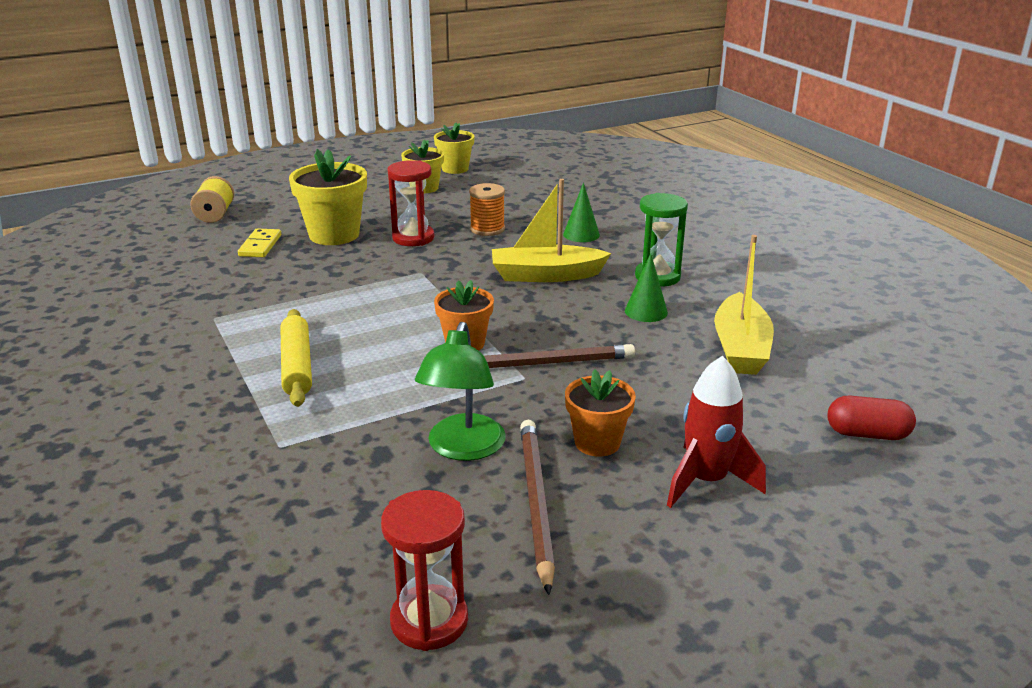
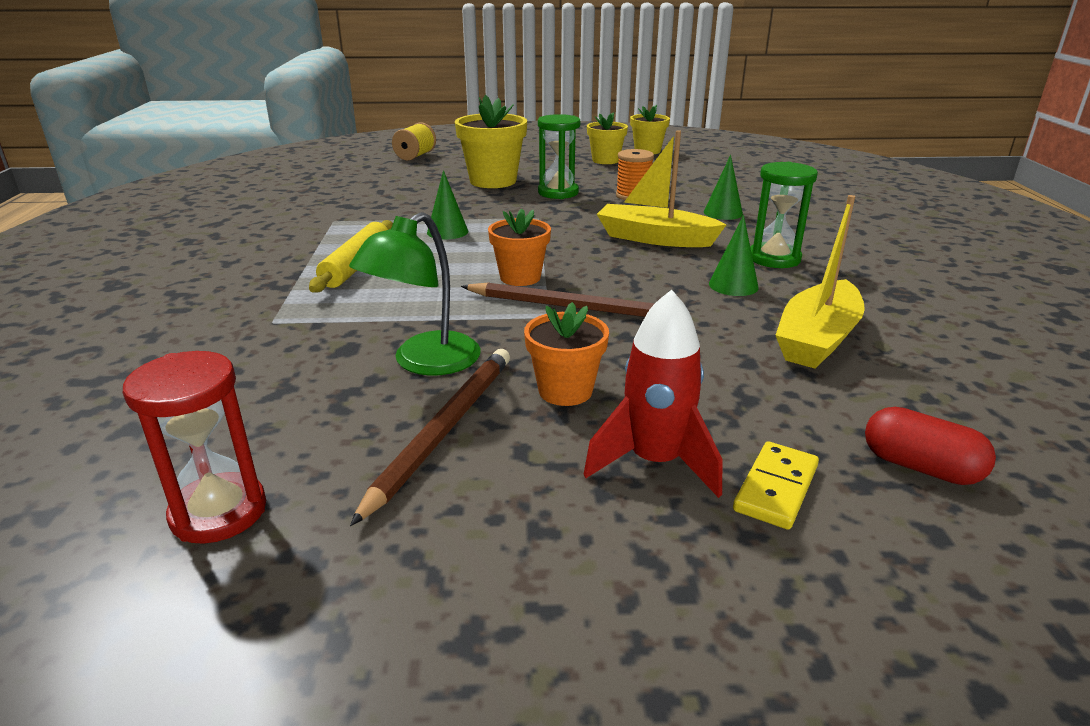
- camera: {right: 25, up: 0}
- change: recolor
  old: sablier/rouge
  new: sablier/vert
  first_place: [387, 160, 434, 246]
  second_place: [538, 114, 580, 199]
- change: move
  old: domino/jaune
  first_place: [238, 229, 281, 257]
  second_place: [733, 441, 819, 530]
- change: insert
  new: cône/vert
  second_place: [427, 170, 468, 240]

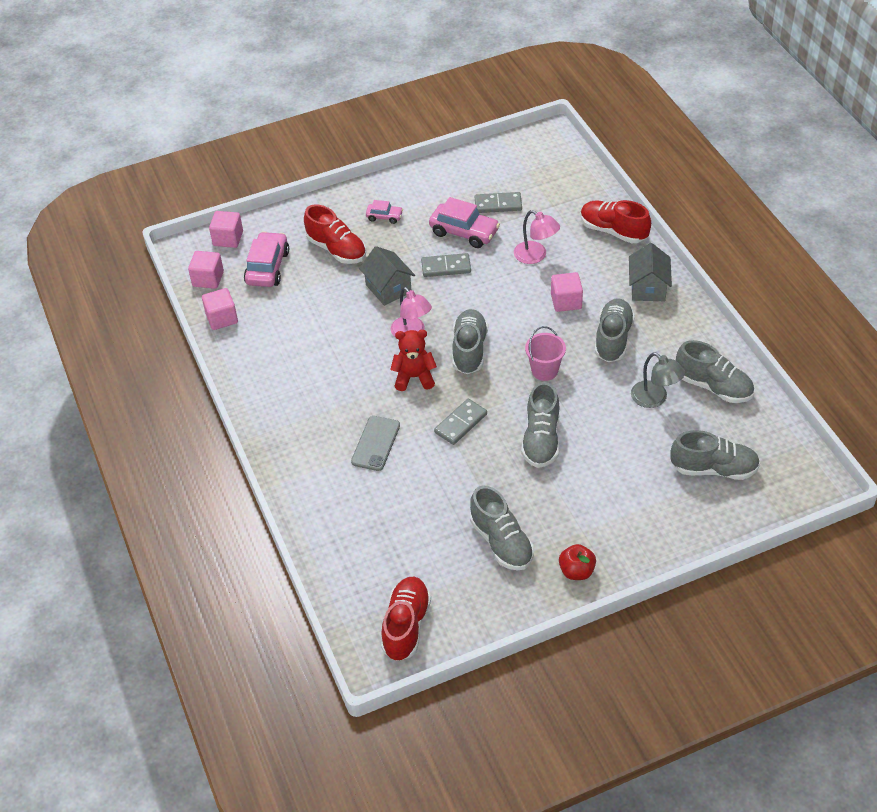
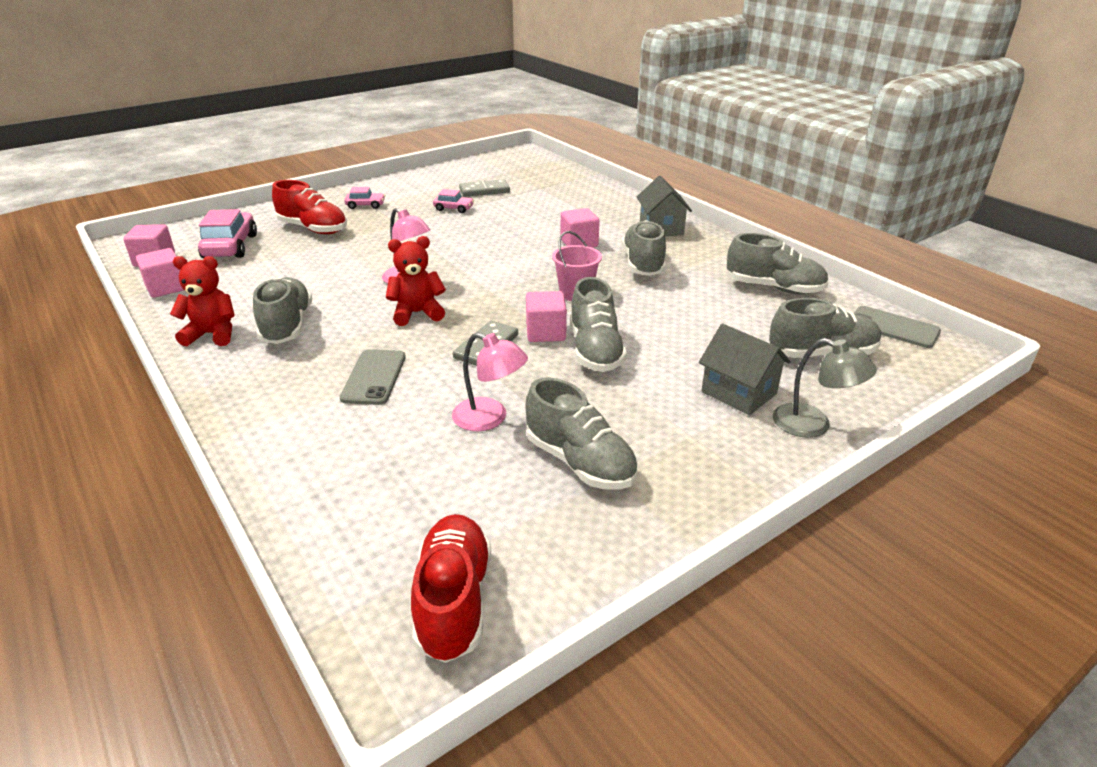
- camera: {right: -15, up: -15}
- change: resize
  old: voiture/rose
  first_place: [429, 197, 500, 248]
  second_place: [433, 189, 474, 213]
  factor: 0.54
- change: delete
  old: chaussure/rouge
  first_place: [580, 200, 651, 243]
- change: move
  old: lampe/rose
  first_place: [514, 210, 560, 264]
  second_place: [452, 333, 528, 431]
- change: move
  old: cube/rose
  first_place: [209, 211, 243, 248]
  second_place: [526, 291, 567, 342]
- change: move
  old: maison/gris
  first_place: [359, 246, 415, 306]
  second_place: [699, 324, 791, 415]
- change: delete
  old: domino/gris
  first_place: [421, 253, 471, 277]
- change: move
  old: chaussure/gris
  first_place: [452, 309, 488, 374]
  second_place: [253, 277, 312, 344]
- change: move
  old: lampe/gris
  first_place: [631, 352, 685, 408]
  second_place: [773, 338, 877, 438]
- change: delete
  old: pomme/rouge
  first_place: [559, 544, 596, 580]
- change: insert
  new: ours en peluche/rouge
  second_place: [170, 256, 234, 346]
- change: insert
  new: téléphone/gris
  second_place: [854, 306, 941, 348]

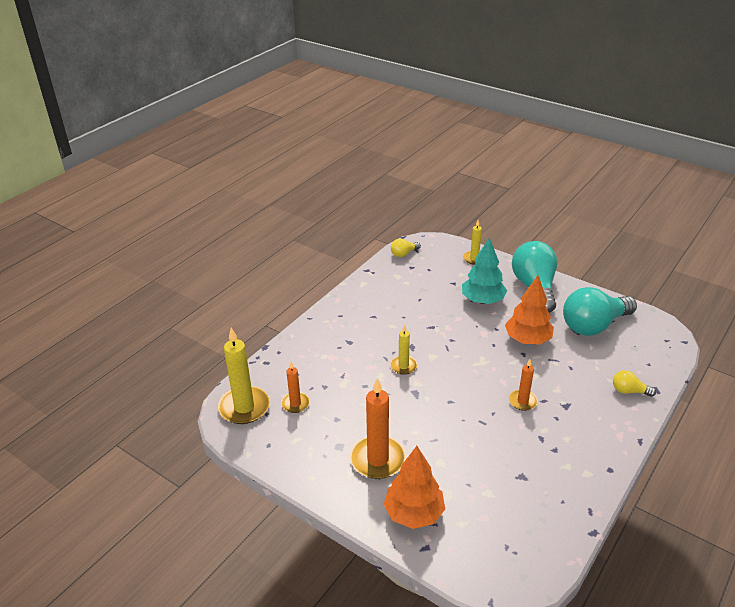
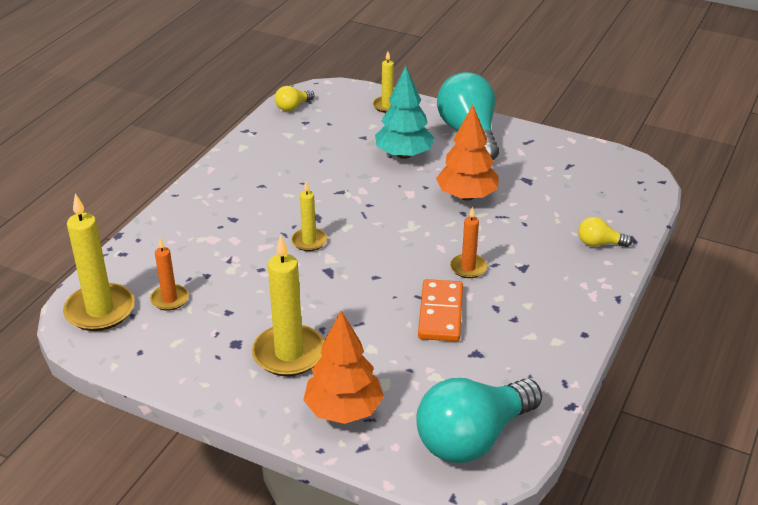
- camera: {right: -10, up: 0}
- change: move
  old: ampoule/turquoise
  first_place: [563, 287, 637, 336]
  second_place: [417, 378, 542, 463]
- change: recolor
  old: bougie/orange
  new: bougie/jaune
  first_place: [350, 378, 406, 479]
  second_place: [252, 235, 324, 376]
- change: insert
  new: domino/orange
  second_place: [418, 279, 463, 342]

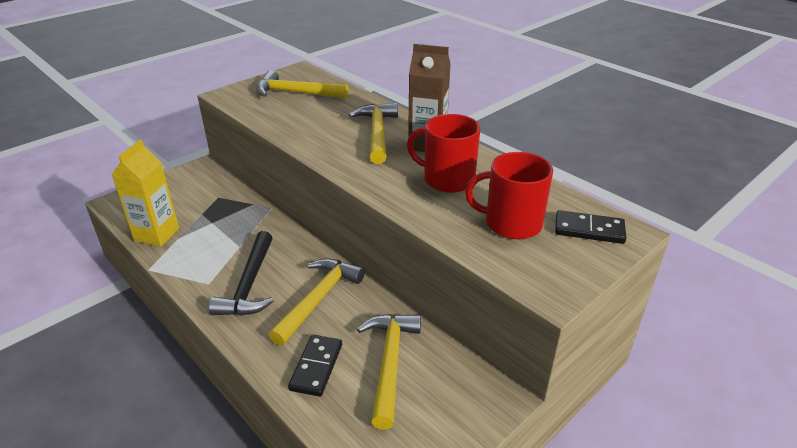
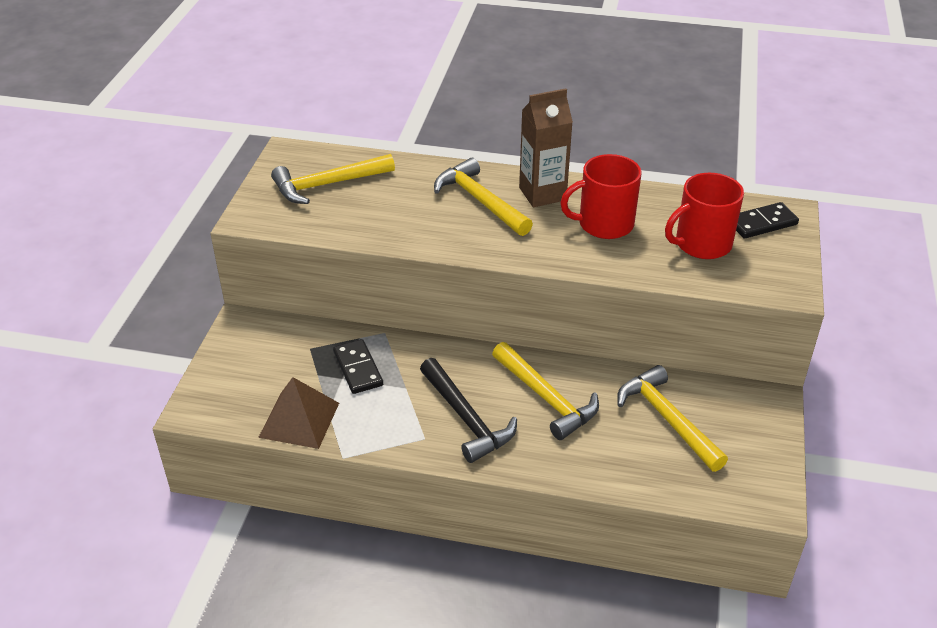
- camera: {right: -35, up: 5}
- change: replace
  old: brique de lait/jaune
  new: pyramide/marron
  first_place: [111, 139, 179, 247]
  second_place: [258, 377, 339, 449]
- change: rotate
  old: marteau/jaune
  first_place: [269, 258, 365, 346]
  second_place: [492, 342, 599, 440]
  degrees: 150
- change: move
  old: domino/noir
  first_place: [288, 335, 342, 397]
  second_place: [333, 339, 383, 394]

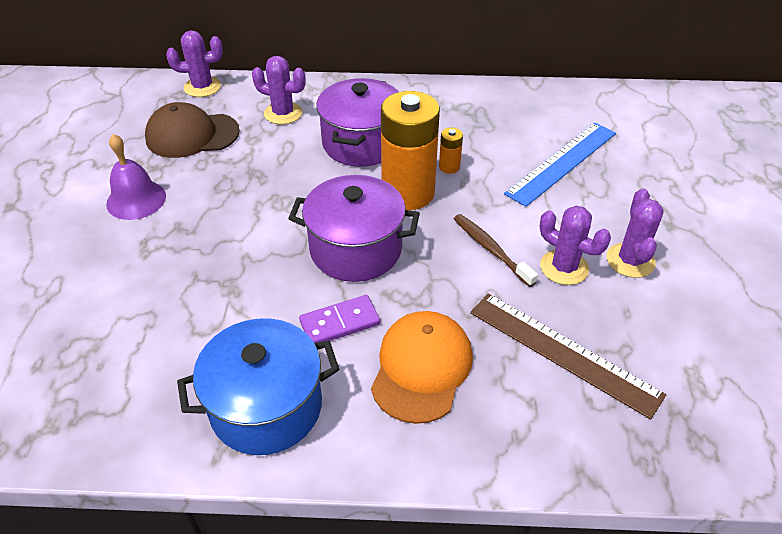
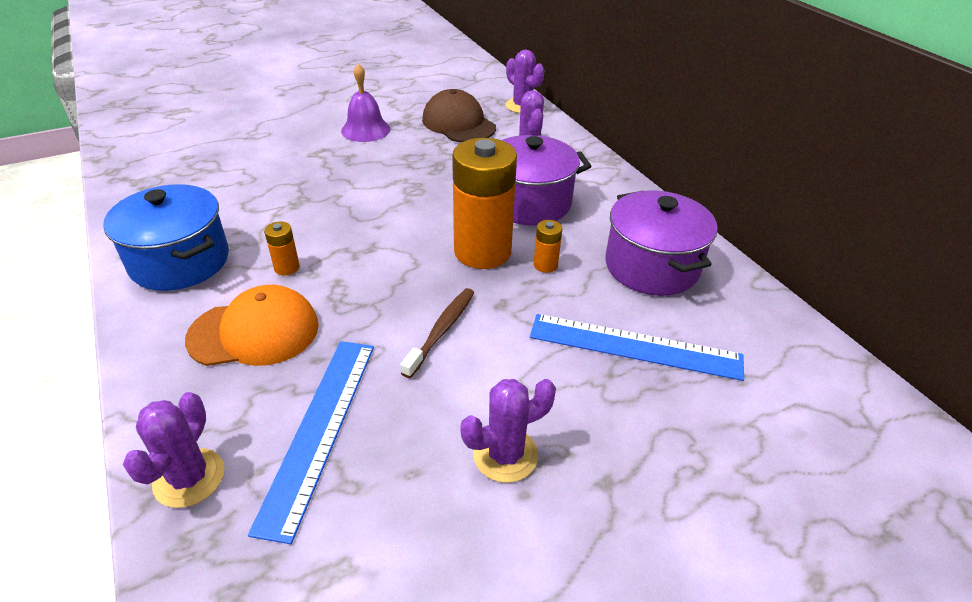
- camera: {right: 60, up: -5}
- change: move
  old: marmite/violet
  first_place: [288, 175, 420, 282]
  second_place: [605, 191, 718, 296]
- change: move
  old: cactus/violet
  first_place: [540, 206, 611, 285]
  second_place: [123, 392, 224, 508]
- change: recolor
  old: règle/marron
  new: règle/bleu
  first_place: [470, 293, 666, 420]
  second_place: [248, 341, 374, 544]
- change: replace
  old: domino/violet
  new: pile/orange
  first_place: [299, 295, 380, 343]
  second_place: [264, 222, 300, 275]

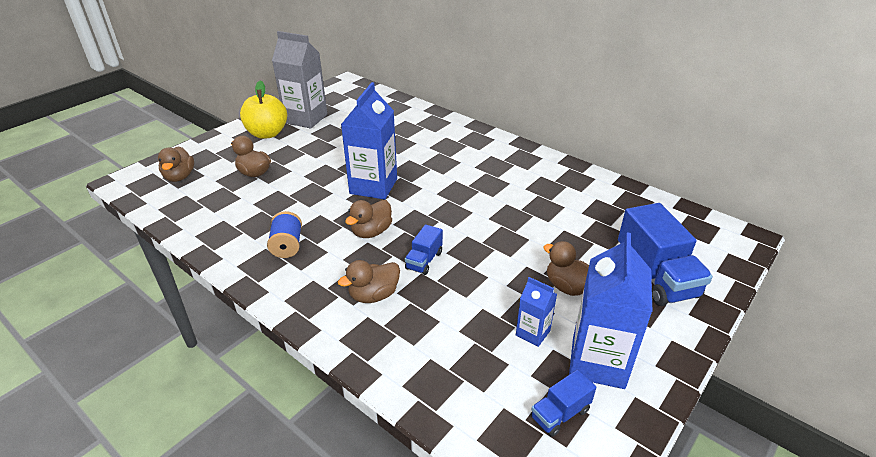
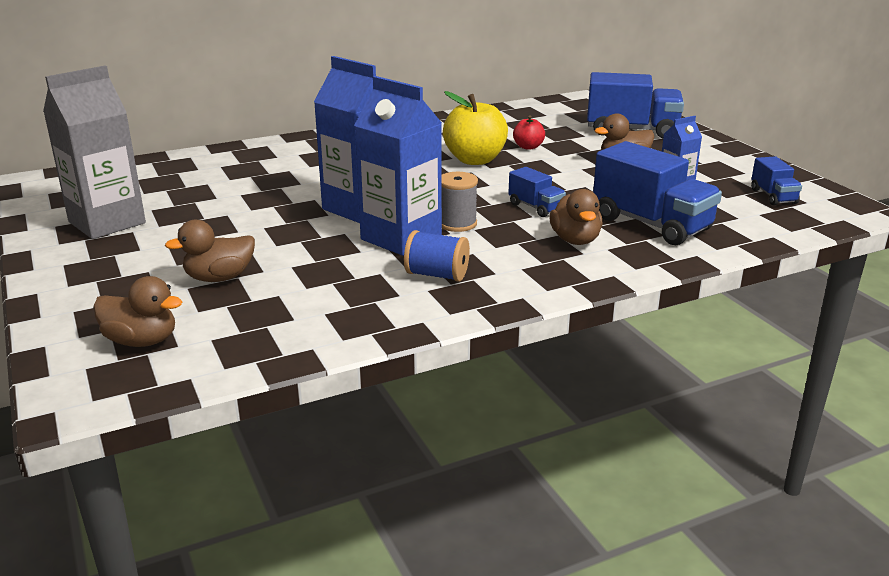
- camera: {right: -65, up: -10}
- change: move
  old: pomme/jaune
  first_place: [240, 81, 287, 139]
  second_place: [443, 91, 508, 165]
- change: replace
  old: canard/marron
  new: bobine/gris
  first_place: [345, 200, 392, 238]
  second_place: [442, 172, 478, 232]
- change: move
  old: brique de lait/bleu
  first_place: [569, 233, 653, 389]
  second_place: [354, 76, 442, 256]
- change: insert
  new: pomme/rouge
  second_place: [513, 116, 545, 150]
- change: insert
  new: camion/bleu
  second_place: [593, 141, 722, 245]

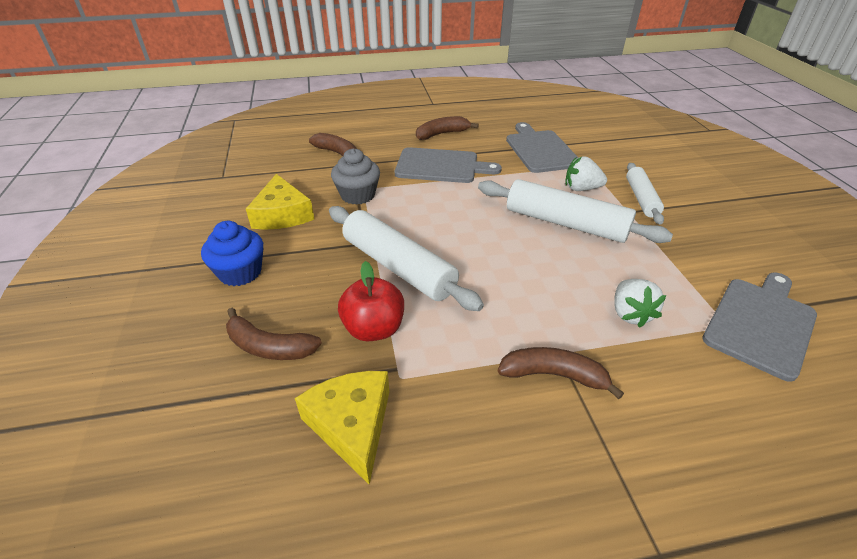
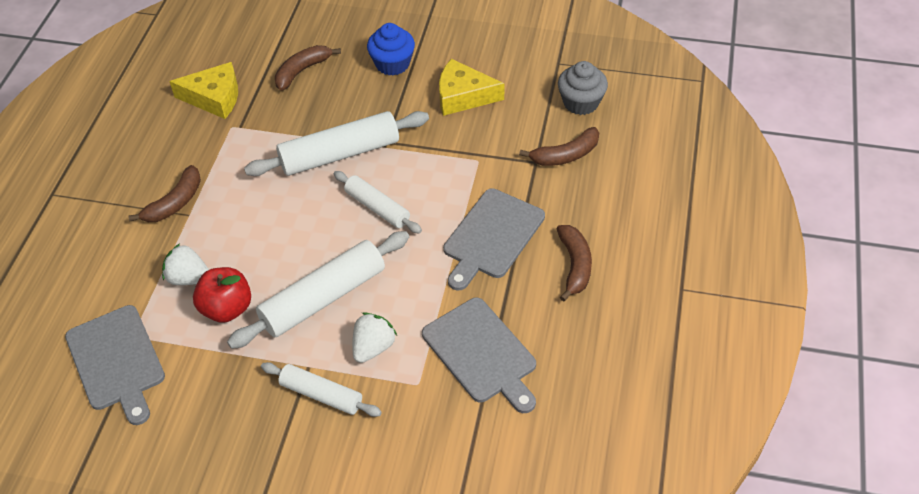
- camera: {right: 115, up: 10}
- change: rotate
  old: planche à découper/gris
  first_place: [506, 122, 578, 173]
  second_place: [422, 298, 536, 413]
  degrees: 45
- change: move
  old: muffin/gris
  first_place: [331, 149, 380, 205]
  second_place: [558, 61, 608, 115]
- change: move
  old: pomme/rouge
  first_place: [338, 261, 404, 341]
  second_place: [193, 267, 251, 323]
- change: insert
  new: rouleau à pâtisserie/blanc
  second_place: [334, 171, 422, 234]

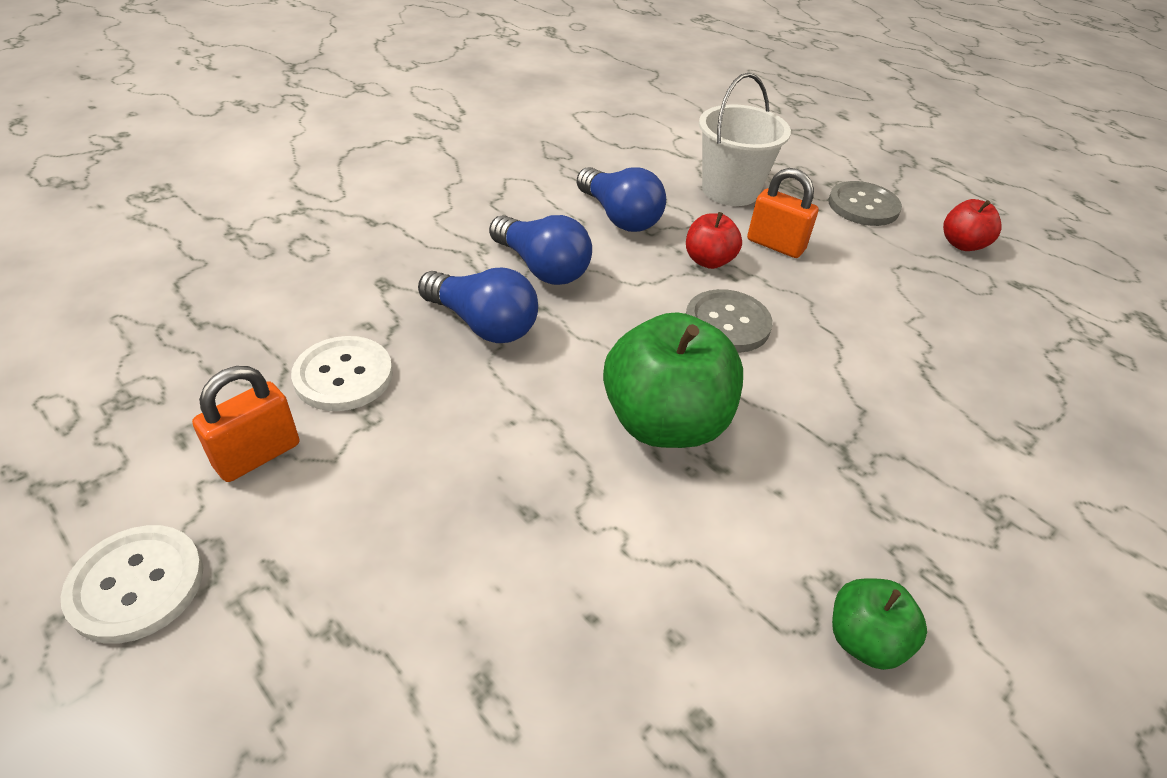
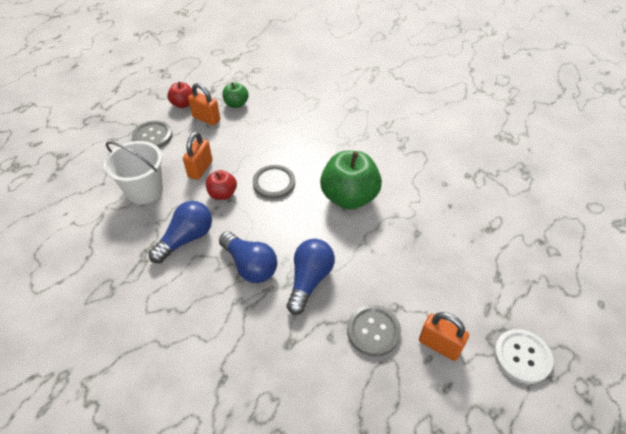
- camera: {right: -100, up: 5}
- change: rotate
  old: ampoule/bleu
  first_place: [489, 215, 592, 285]
  second_place: [219, 232, 277, 283]
  degrees: 105
- change: recolor
  old: bouton/blanc
  new: bouton/gris
  first_place: [291, 336, 393, 411]
  second_place: [347, 305, 401, 356]
- change: move
  old: pomme/vert
  first_place: [832, 578, 927, 670]
  second_place: [222, 82, 249, 108]
- change: insert
  new: cadenas/orange
  second_place: [188, 83, 220, 126]

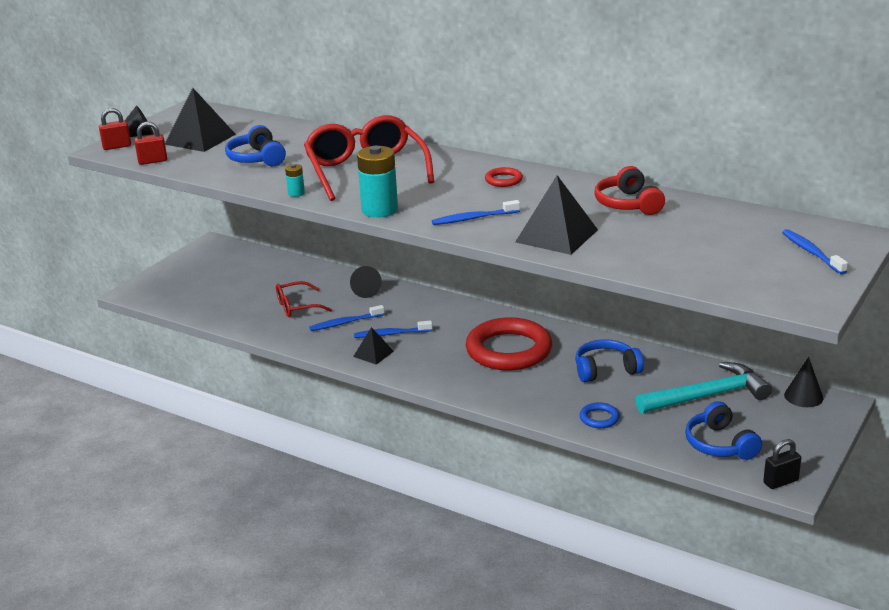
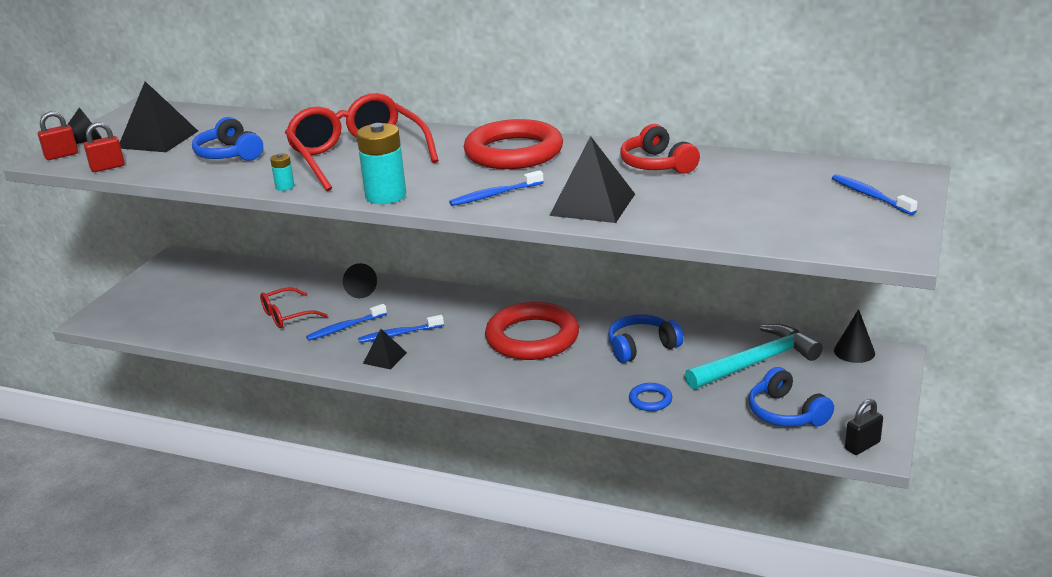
- camera: {right: -10, up: 0}
- change: resize
  old: anneau/rouge
  first_place: [485, 167, 523, 187]
  second_place: [464, 119, 563, 169]
  factor: 2.39

